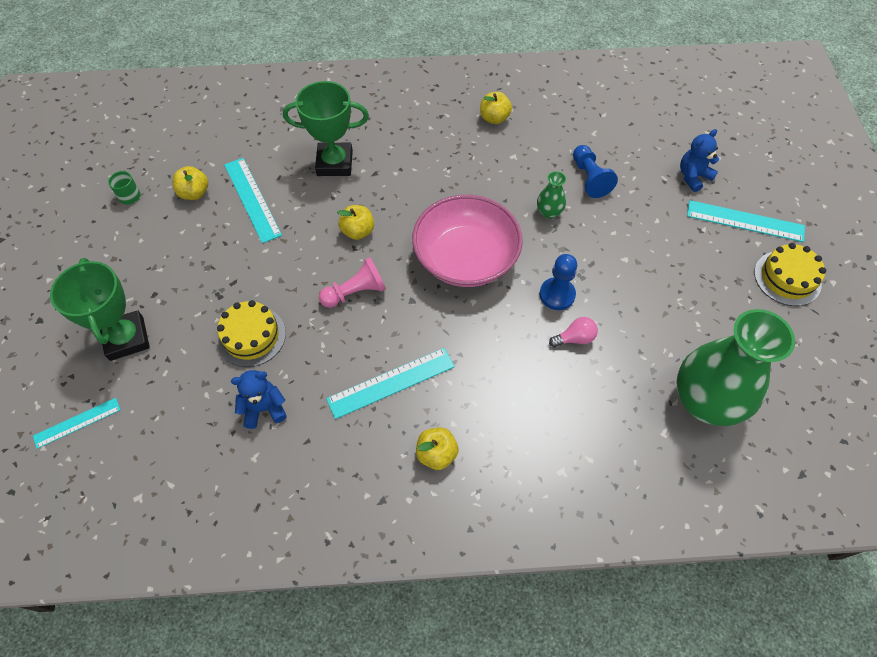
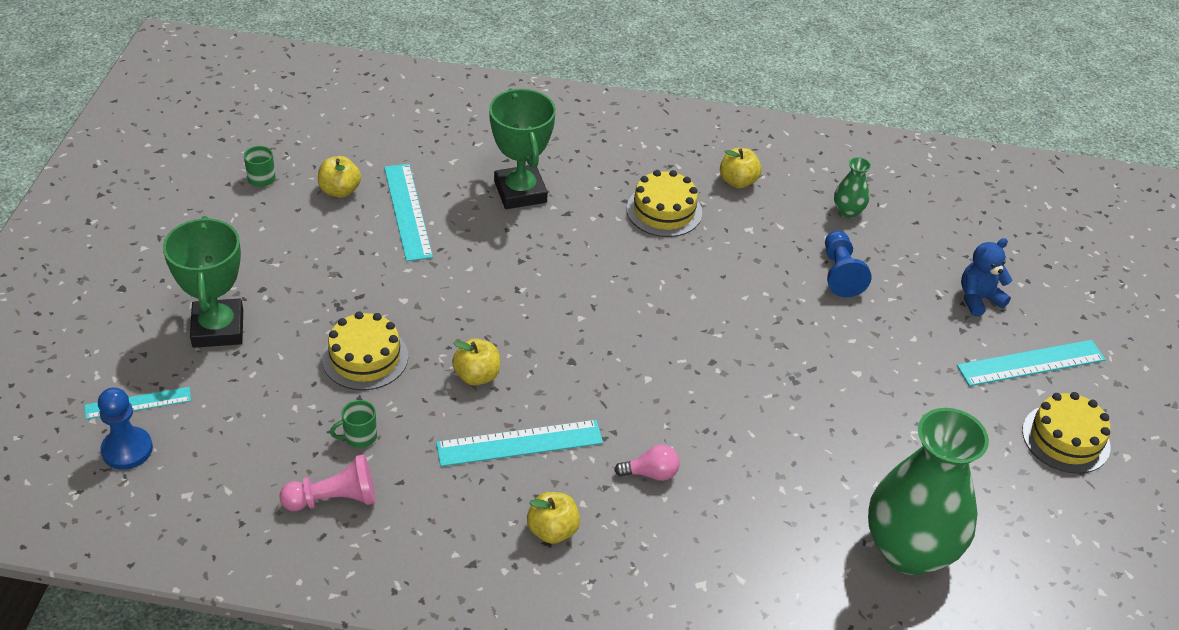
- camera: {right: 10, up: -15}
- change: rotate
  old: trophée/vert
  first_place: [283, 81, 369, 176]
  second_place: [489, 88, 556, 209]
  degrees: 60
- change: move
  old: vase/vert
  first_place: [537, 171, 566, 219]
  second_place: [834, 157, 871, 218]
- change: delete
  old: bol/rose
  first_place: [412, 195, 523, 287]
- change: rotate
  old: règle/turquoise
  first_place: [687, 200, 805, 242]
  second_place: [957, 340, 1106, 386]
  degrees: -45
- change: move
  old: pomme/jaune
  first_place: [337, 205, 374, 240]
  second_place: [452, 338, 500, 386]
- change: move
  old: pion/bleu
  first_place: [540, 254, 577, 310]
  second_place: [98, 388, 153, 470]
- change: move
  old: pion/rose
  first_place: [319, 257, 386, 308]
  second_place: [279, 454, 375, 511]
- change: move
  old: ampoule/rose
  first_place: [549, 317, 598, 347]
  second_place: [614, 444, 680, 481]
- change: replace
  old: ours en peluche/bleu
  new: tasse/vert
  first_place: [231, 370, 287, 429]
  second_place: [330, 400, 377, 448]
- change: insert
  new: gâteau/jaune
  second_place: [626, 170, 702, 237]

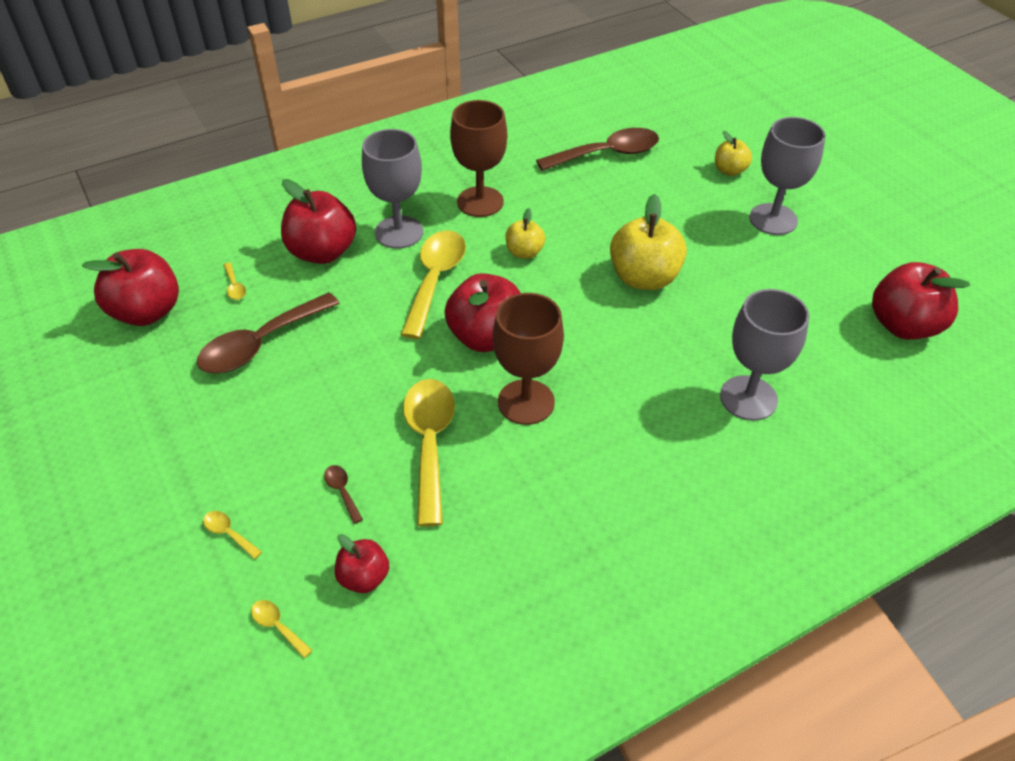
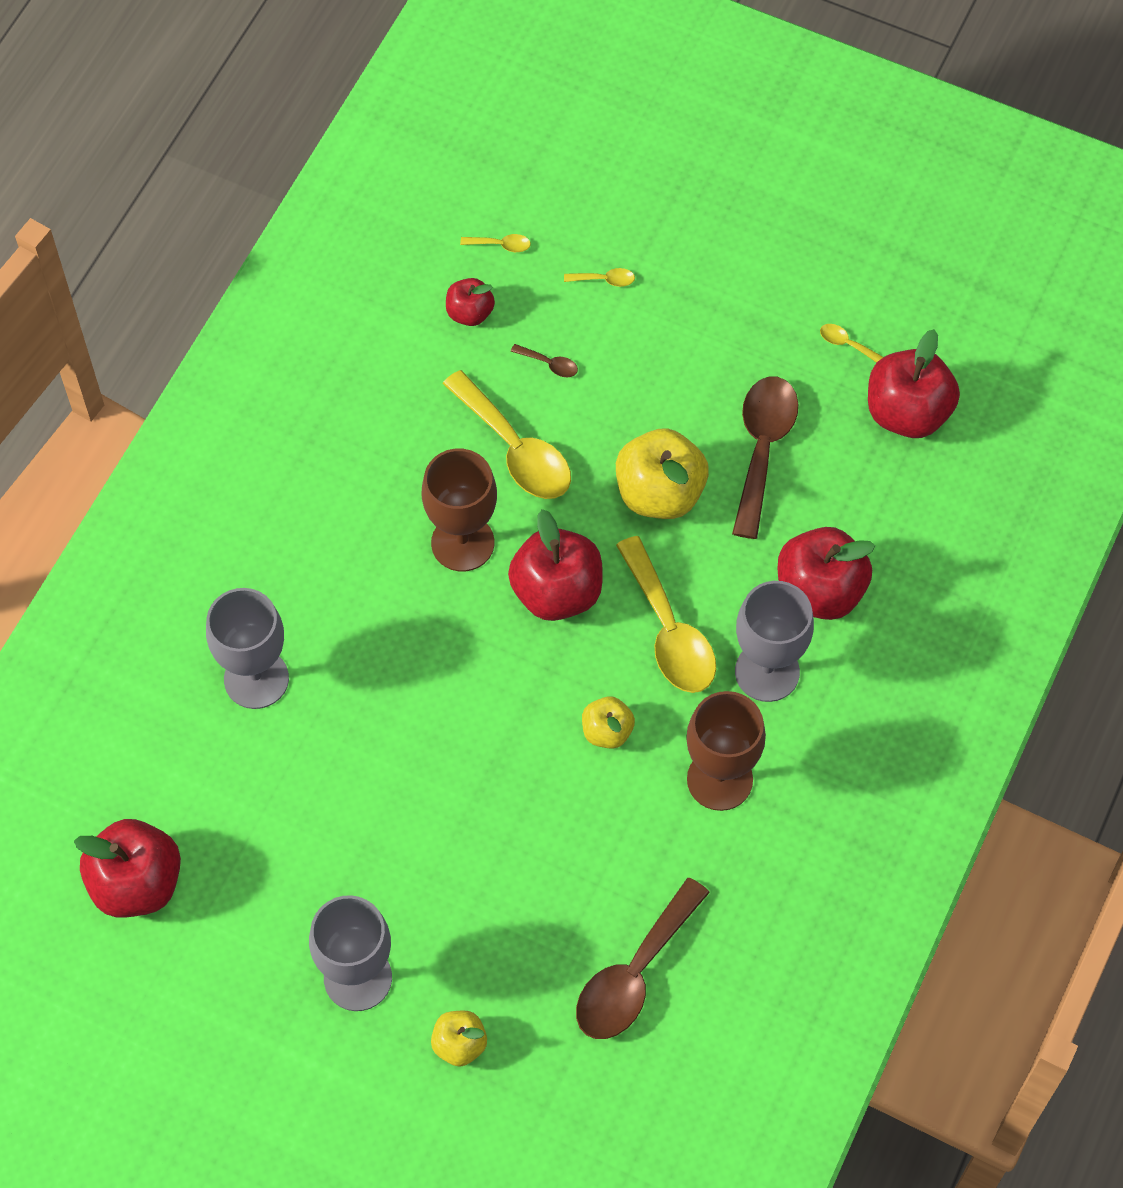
- camera: {right: 145, up: 15}
- change: move
  old: pomme/jaune
  first_place: [610, 194, 687, 290]
  second_place: [616, 428, 709, 519]
- change: move
  old: cuillère/jaune
  first_place: [223, 263, 246, 300]
  second_place: [820, 324, 884, 363]

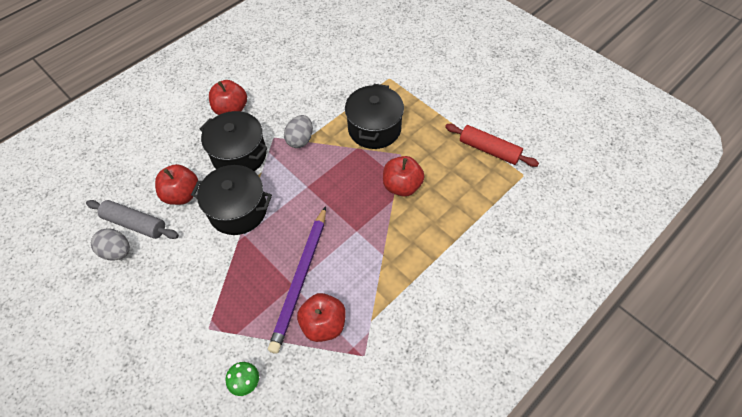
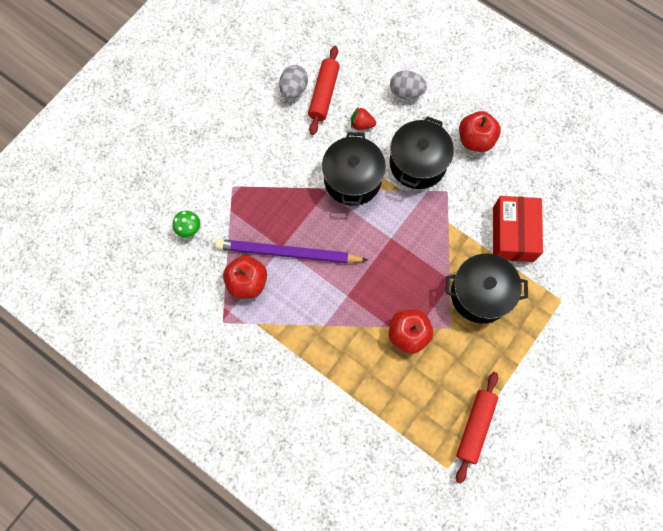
- camera: {right: 80, up: 15}
- change: move
  old: œuf/gris
  first_place: [284, 115, 313, 148]
  second_place: [390, 70, 427, 99]
- change: replace
  old: pomme/rouge
  new: fraise/rouge
  first_place: [155, 164, 198, 205]
  second_place: [351, 107, 376, 130]
- change: recolor
  old: rouleau à pâtisserie/gris
  new: rouleau à pâtisserie/rouge
  first_place: [86, 200, 179, 239]
  second_place: [308, 46, 340, 135]
- change: insert
  new: boîte/rouge
  second_place: [493, 196, 543, 262]

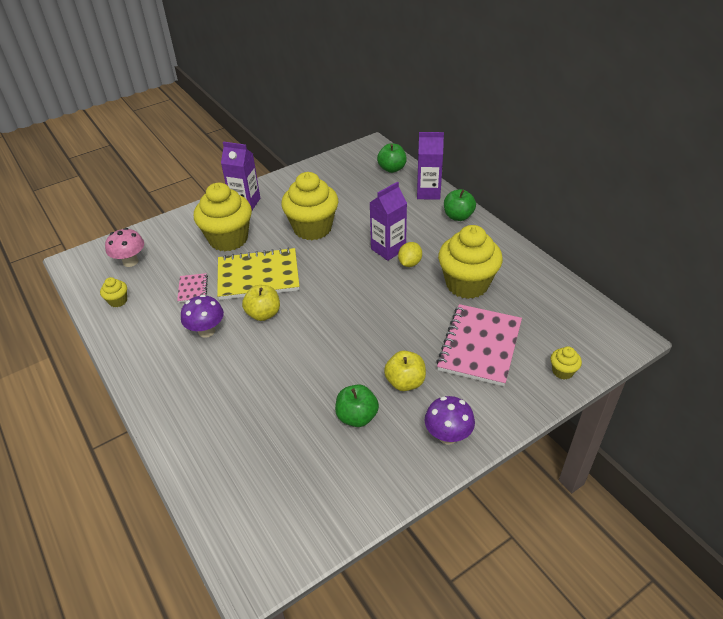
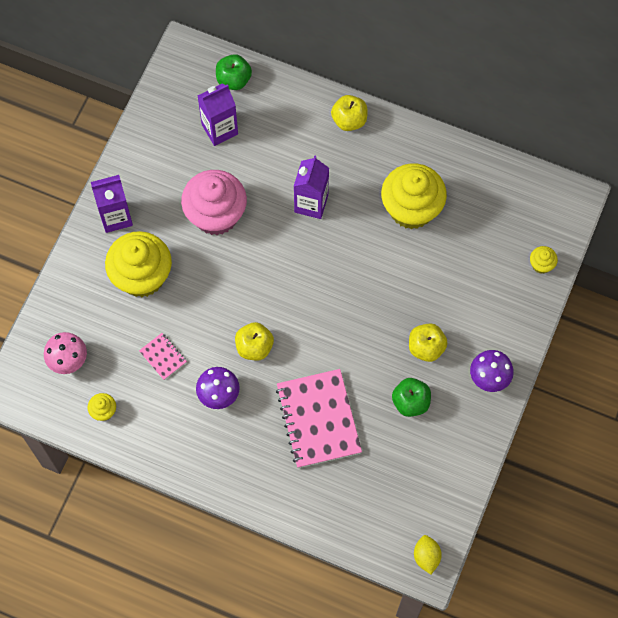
- camera: {right: -35, up: 25}
- change: move
  old: brique de lait/violet
  first_place: [417, 132, 444, 200]
  second_place: [198, 83, 238, 146]
- change: recolor
  old: muffin/jaune
  new: muffin/rose
  first_place: [281, 172, 338, 240]
  second_place: [181, 170, 247, 235]
- change: recolor
  old: pomme/vert
  new: pomme/jaune
  first_place: [444, 189, 476, 221]
  second_place: [331, 95, 368, 131]
- change: move
  old: citron/jaune
  first_place: [398, 242, 422, 267]
  second_place: [414, 535, 442, 574]
- change: delete
  old: carnet/jaune
  first_place: [217, 247, 299, 300]
- change: move
  old: carnet/rose
  first_place: [436, 304, 522, 386]
  second_place: [276, 369, 362, 468]

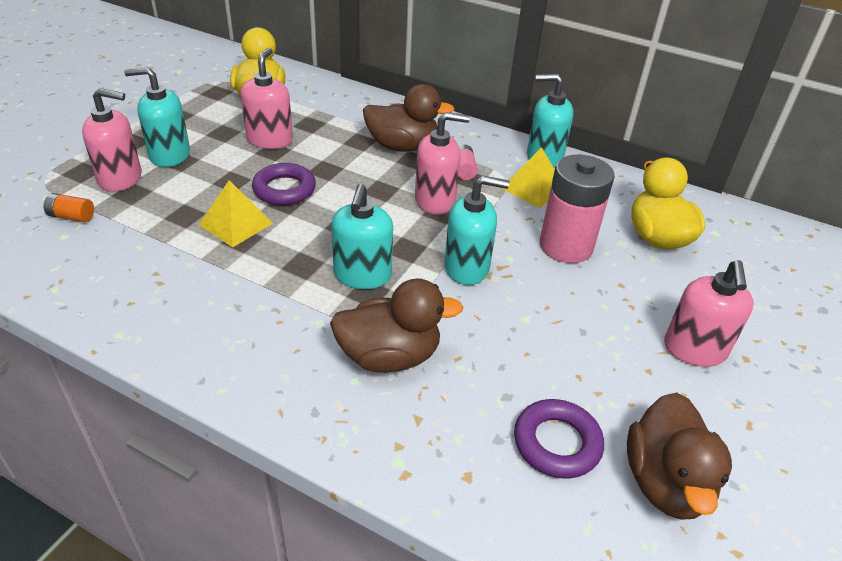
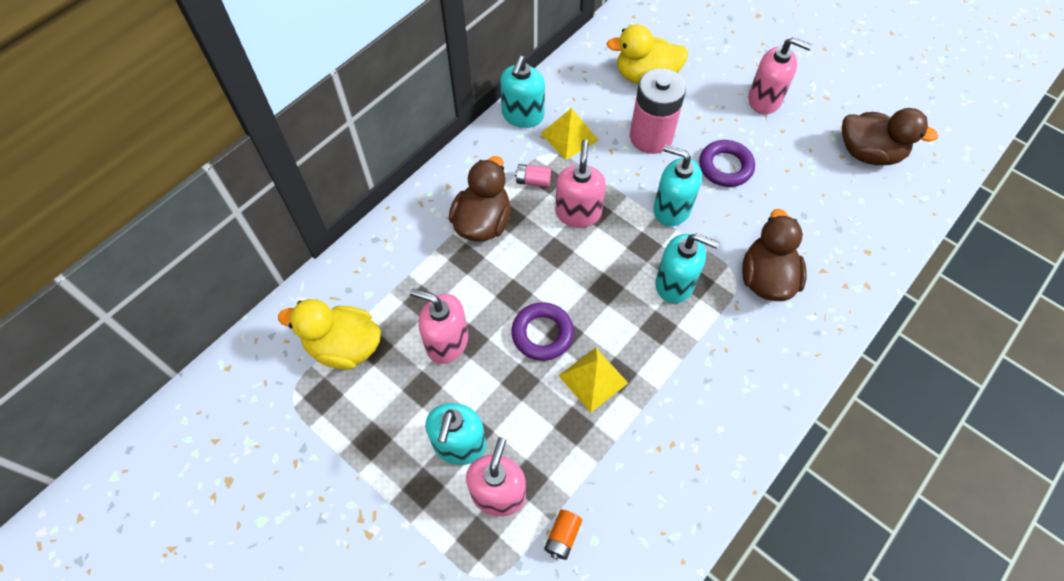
- camera: {right: -75, up: 20}
- change: rotate
  old: distributeur de savon/turquoise
  first_place: [444, 175, 510, 285]
  second_place: [654, 145, 702, 226]
  degrees: -75
- change: move
  old: anneau/violet
  first_place: [514, 399, 604, 479]
  second_place: [699, 140, 755, 187]

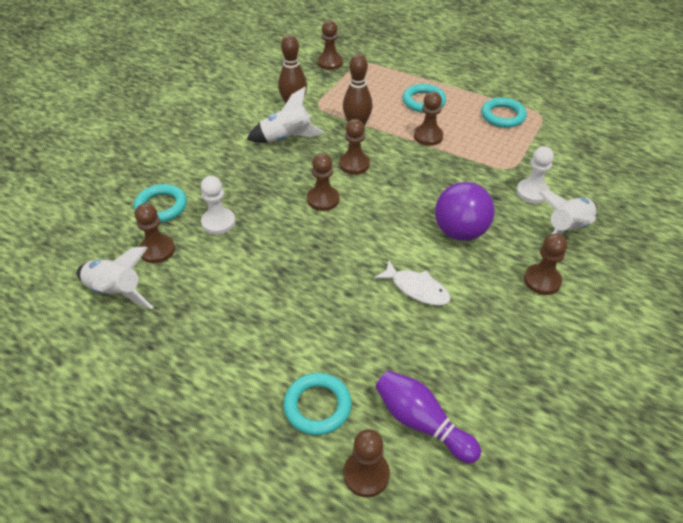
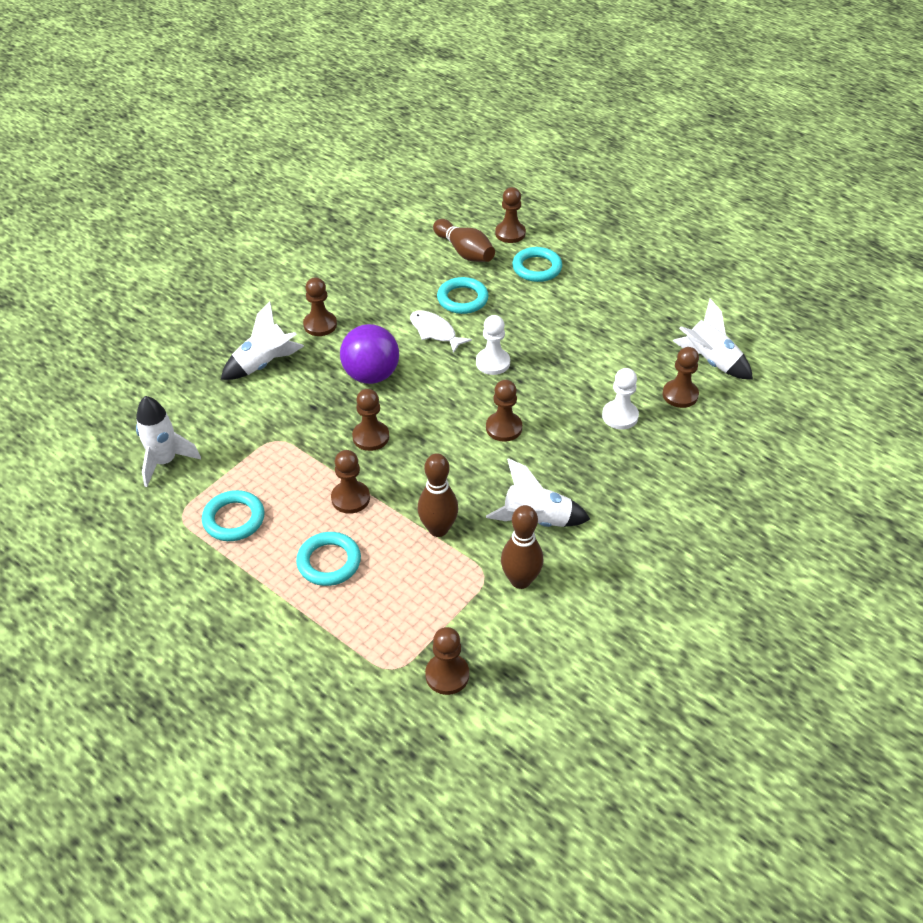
- camera: {right: -170, up: 0}
- change: move
  old: pion/marron
  first_place: [339, 119, 370, 175]
  second_place: [352, 389, 389, 451]
- change: move
  old: pion/blanc
  first_place: [516, 146, 554, 204]
  second_place: [476, 315, 510, 375]
- change: move
  old: anneau/turquoise
  first_place: [134, 184, 187, 222]
  second_place: [437, 277, 489, 314]
- change: recolor
  old: quille/violet
  new: quille/marron
  first_place: [375, 370, 481, 463]
  second_place: [433, 219, 495, 262]
- change: insert
  new: fusée/blanc
  second_place: [136, 396, 201, 487]

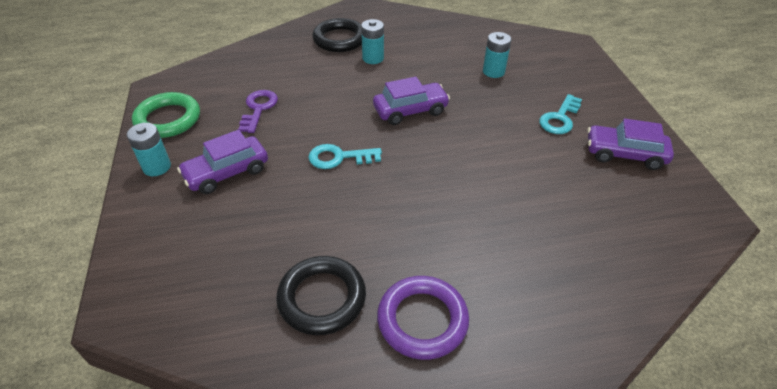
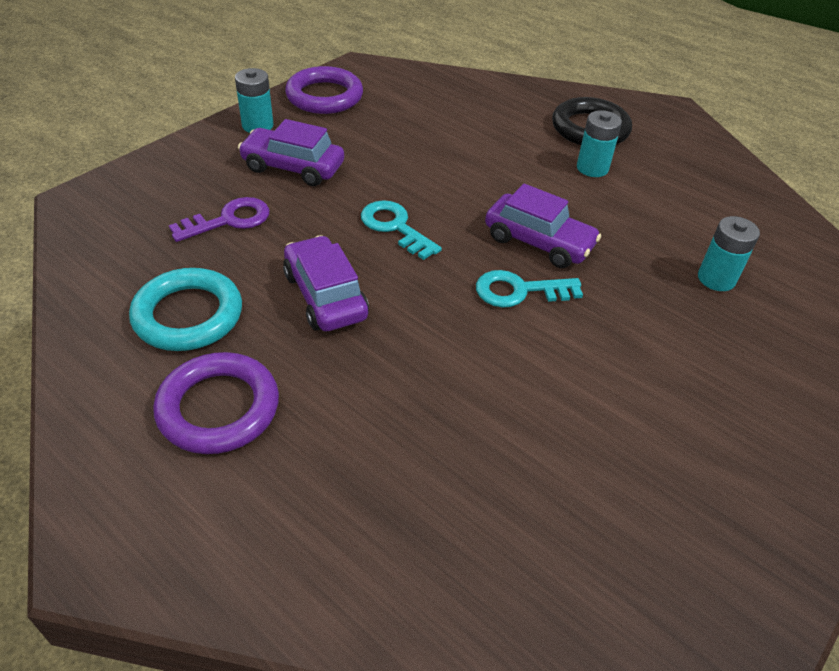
- camera: {right: 50, up: 0}
- change: move
  old: clé/violet
  first_place: [238, 90, 278, 133]
  second_place: [169, 197, 269, 242]
- change: recolor
  old: anneau/vert
  new: anneau/violet
  first_place: [132, 92, 200, 138]
  second_place: [285, 66, 363, 114]
- change: move
  old: clé/turquoise
  first_place: [539, 94, 582, 134]
  second_place: [476, 270, 583, 308]
- change: move
  old: voiture/violet
  first_place: [587, 118, 674, 170]
  second_place: [283, 235, 369, 331]
- change: recolor
  old: anneau/noir
  new: anneau/turquoise
  first_place: [276, 256, 366, 335]
  second_place: [129, 268, 242, 351]

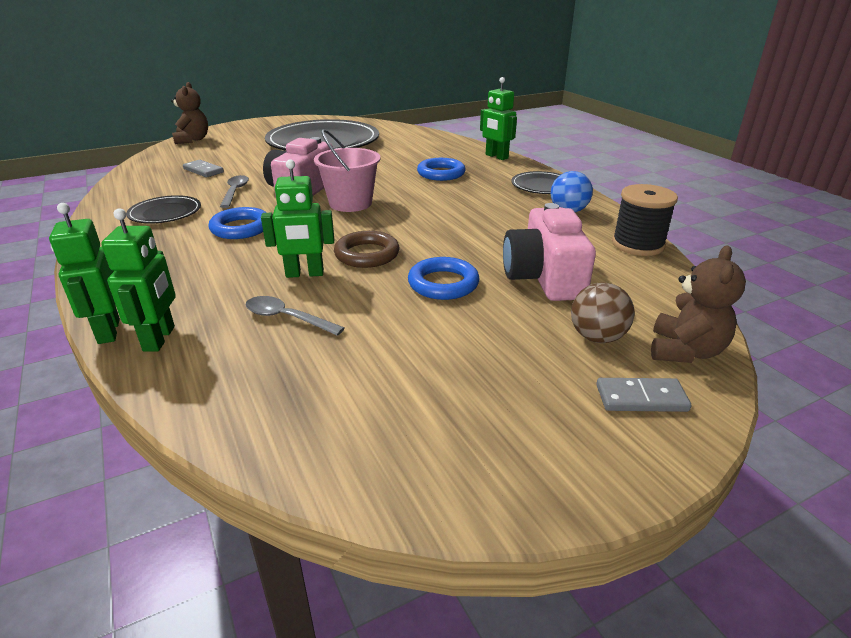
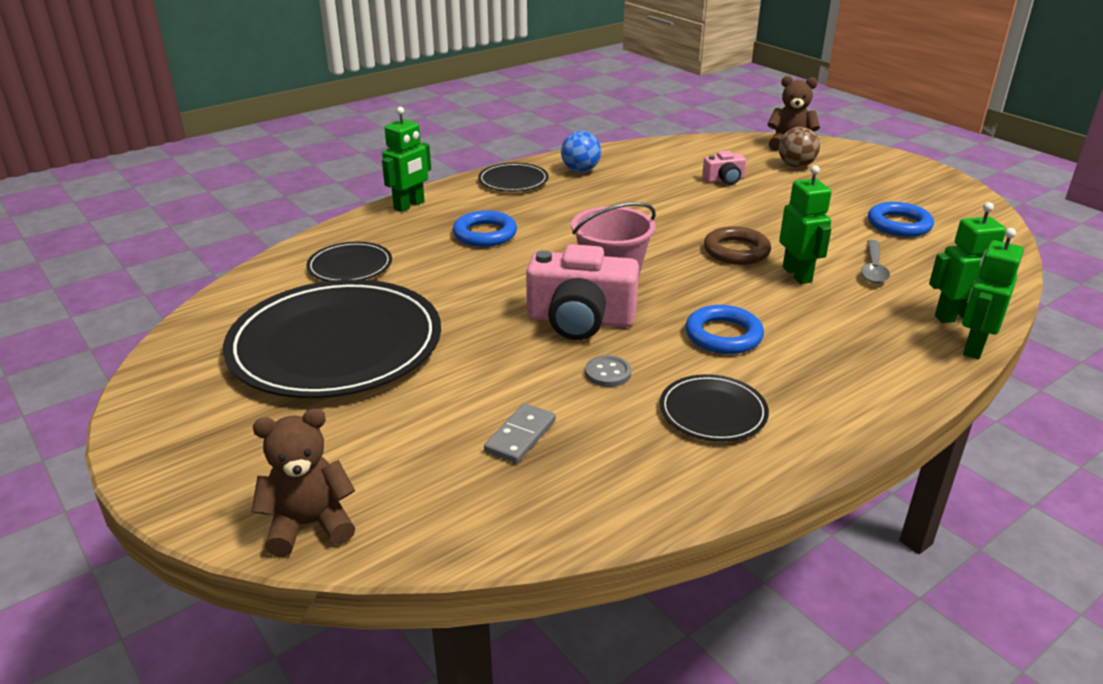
- camera: {right: -100, up: 0}
- change: replace
  old: cuillère/gris
  new: bouton/gris
  first_place: [220, 175, 249, 208]
  second_place: [585, 355, 631, 387]
- change: delete
  old: bobine/noir
  first_place: [612, 184, 678, 256]
- change: rotate
  old: robot/vert
  first_place: [49, 203, 120, 344]
  second_place: [962, 228, 1024, 359]
  degrees: 150
- change: resize
  old: appareil photo/rose
  first_place: [503, 203, 596, 301]
  second_place: [702, 151, 746, 185]
  factor: 0.5
- change: move
  old: anneau/bleu
  first_place: [408, 257, 480, 300]
  second_place: [868, 202, 934, 237]
- change: delete
  old: domino/gris
  first_place: [596, 378, 691, 412]
- change: insert
  new: assiette/noir
  second_place: [306, 242, 392, 281]

